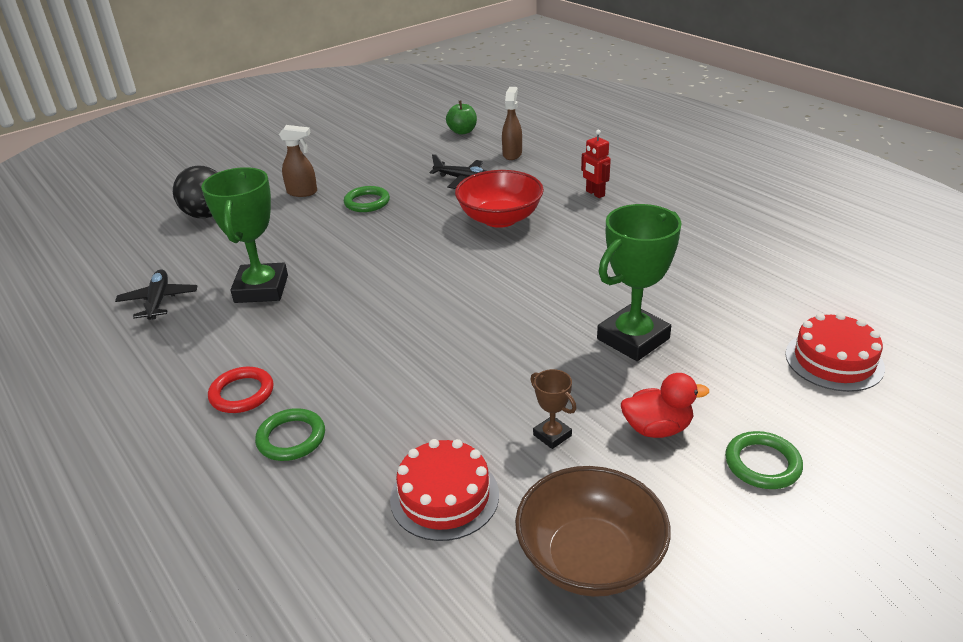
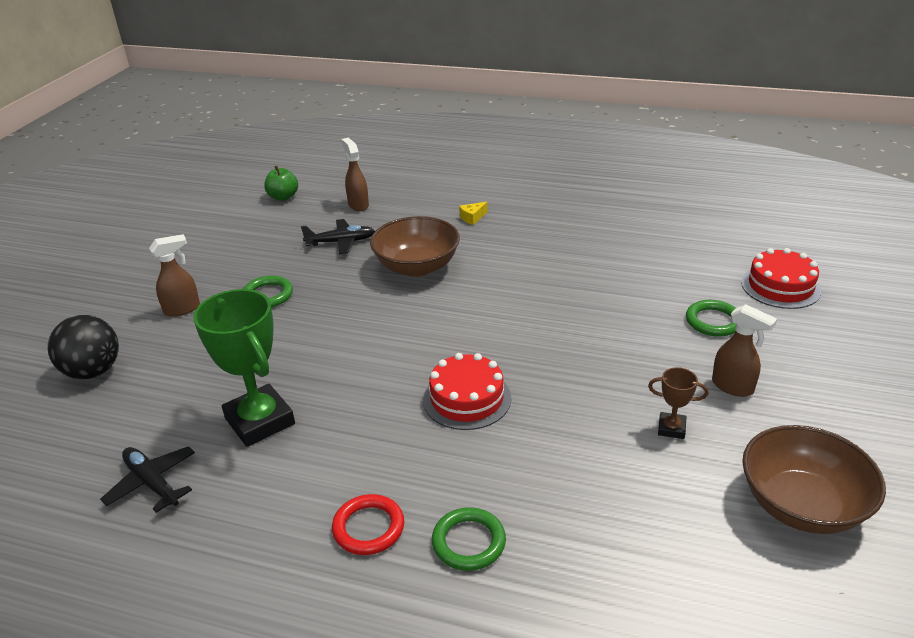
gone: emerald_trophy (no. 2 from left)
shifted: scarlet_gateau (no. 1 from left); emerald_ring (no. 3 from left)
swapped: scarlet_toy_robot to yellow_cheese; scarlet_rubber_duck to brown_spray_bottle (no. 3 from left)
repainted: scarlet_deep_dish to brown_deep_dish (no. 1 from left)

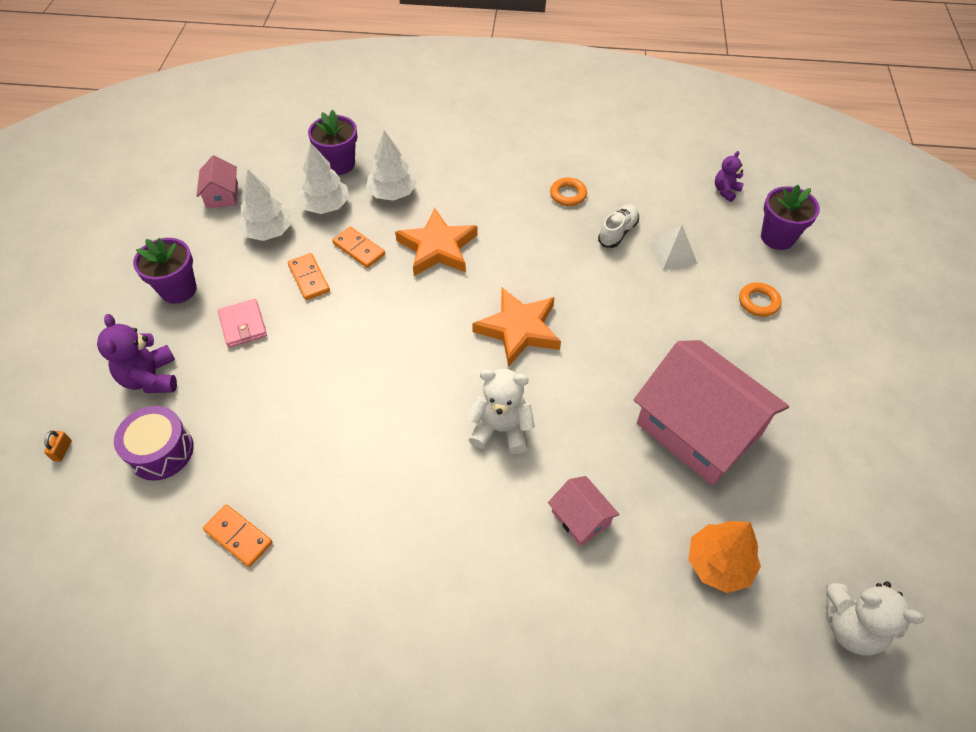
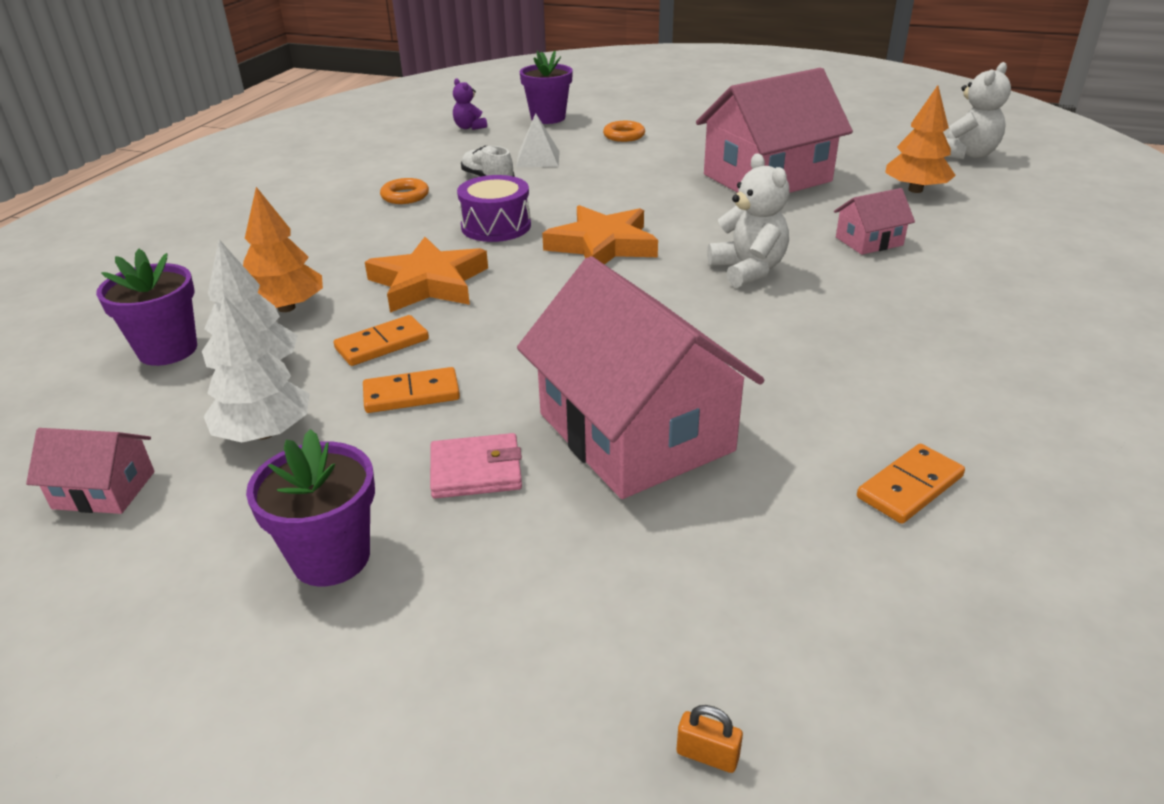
gone: royal_purple_teddy_bear (no. 1 from left)
new: pink_house (no. 2 from left)
shifted: royal_purple_drum
repainted: snow-white_fir_tree (no. 3 from left) to bright_orange_fir_tree (no. 1 from left)
rotated: snow-white_teddy_bear (no. 1 from left) 135 degrees clockwise

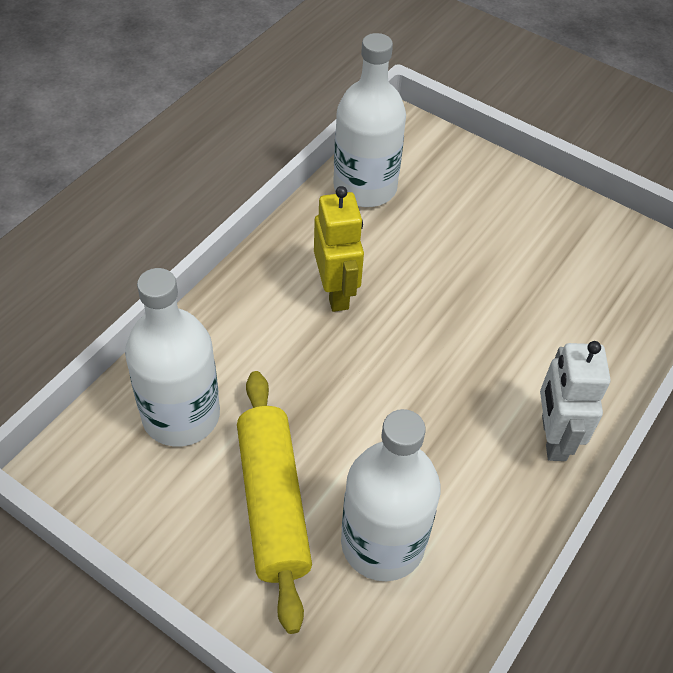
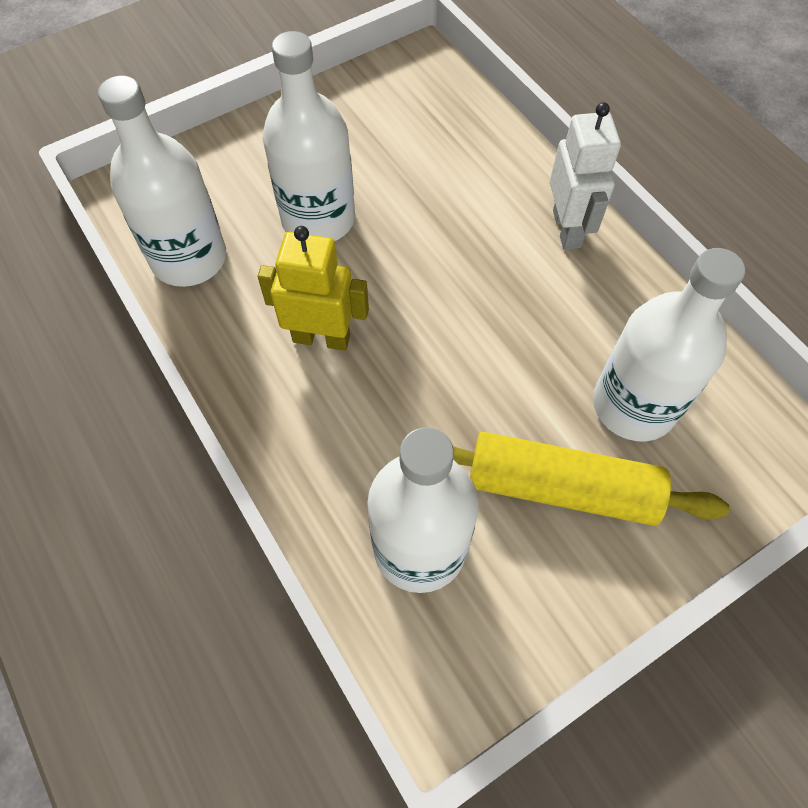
new: snow-white_flask (no. 2 from left)
rotated: snow-white_toy_robot 120 degrees counterclockwise

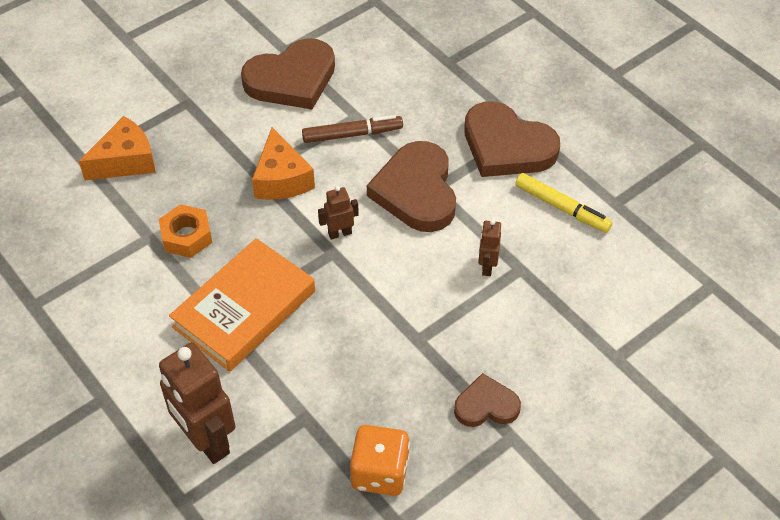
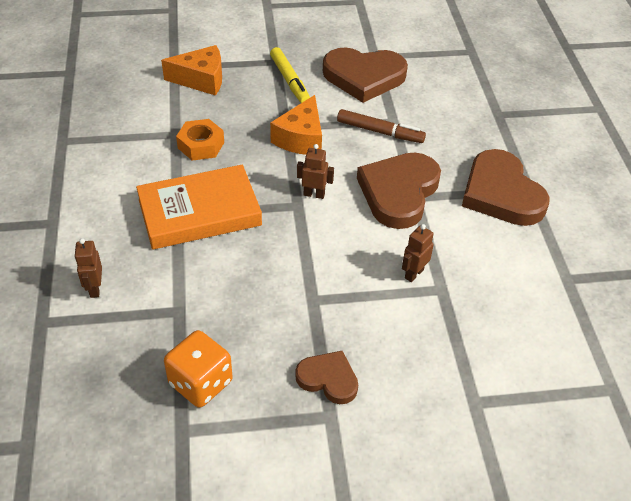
shifted: yellow_marker
scaled: brown_toy_robot (no. 1 from left) x0.48

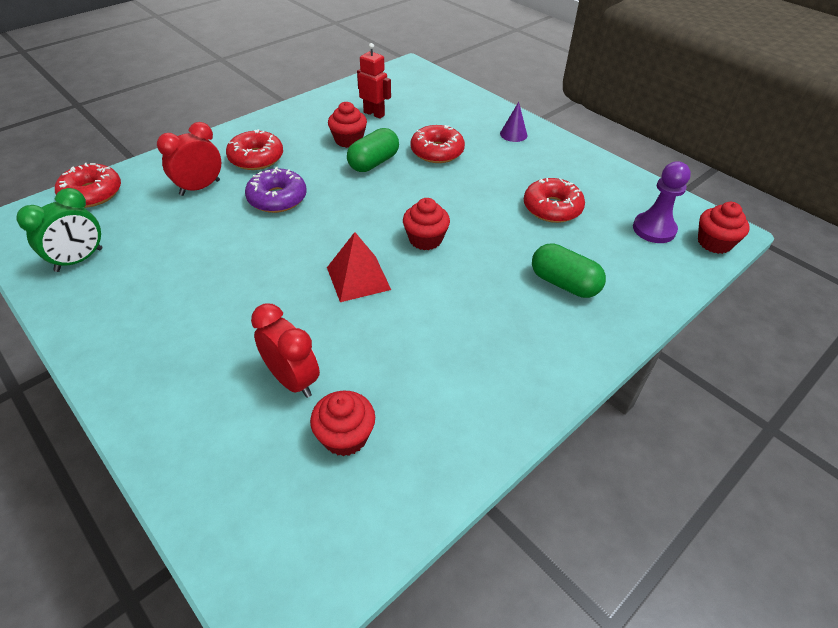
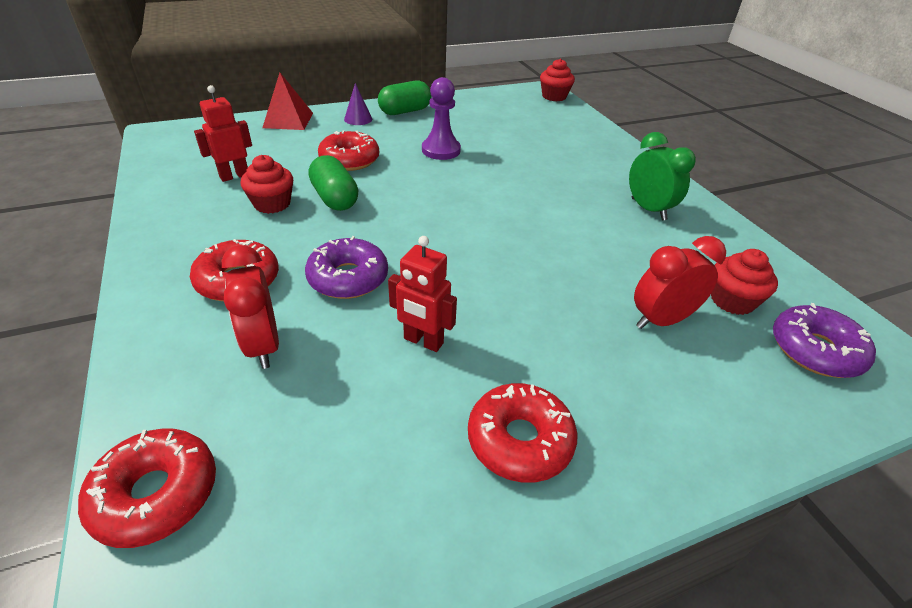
gone: scarlet_cupcake (no. 3 from left)
new: scarlet_toy_robot (no. 2 from left); royal_purple_glazed_donut (no. 2 from left)
shifted: emerald_bedside_clock; scarlet_pyramid_shape; scarlet_glazed_donut (no. 4 from left); emerald_pill (no. 2 from left); royal_purple_chess_pawn

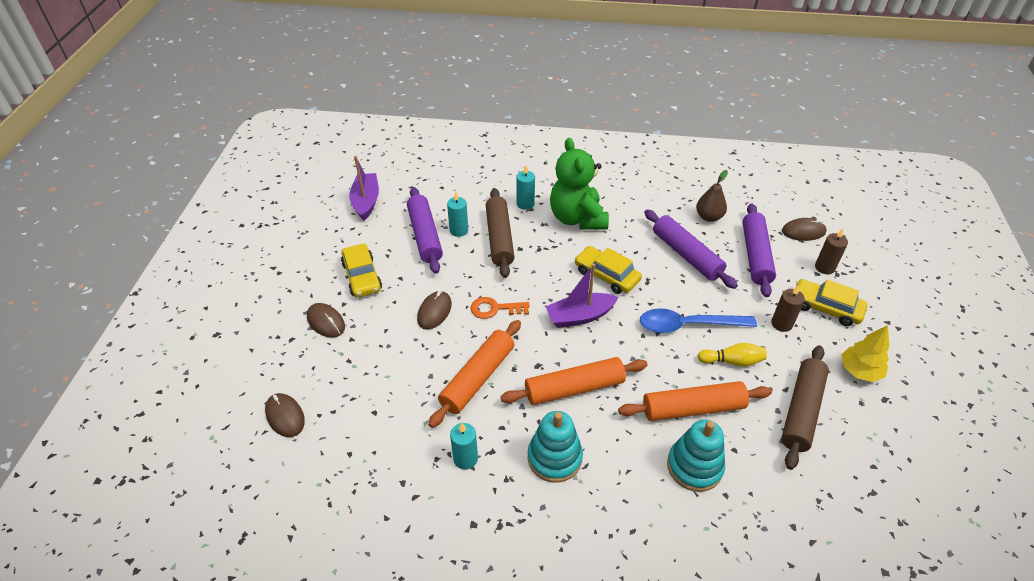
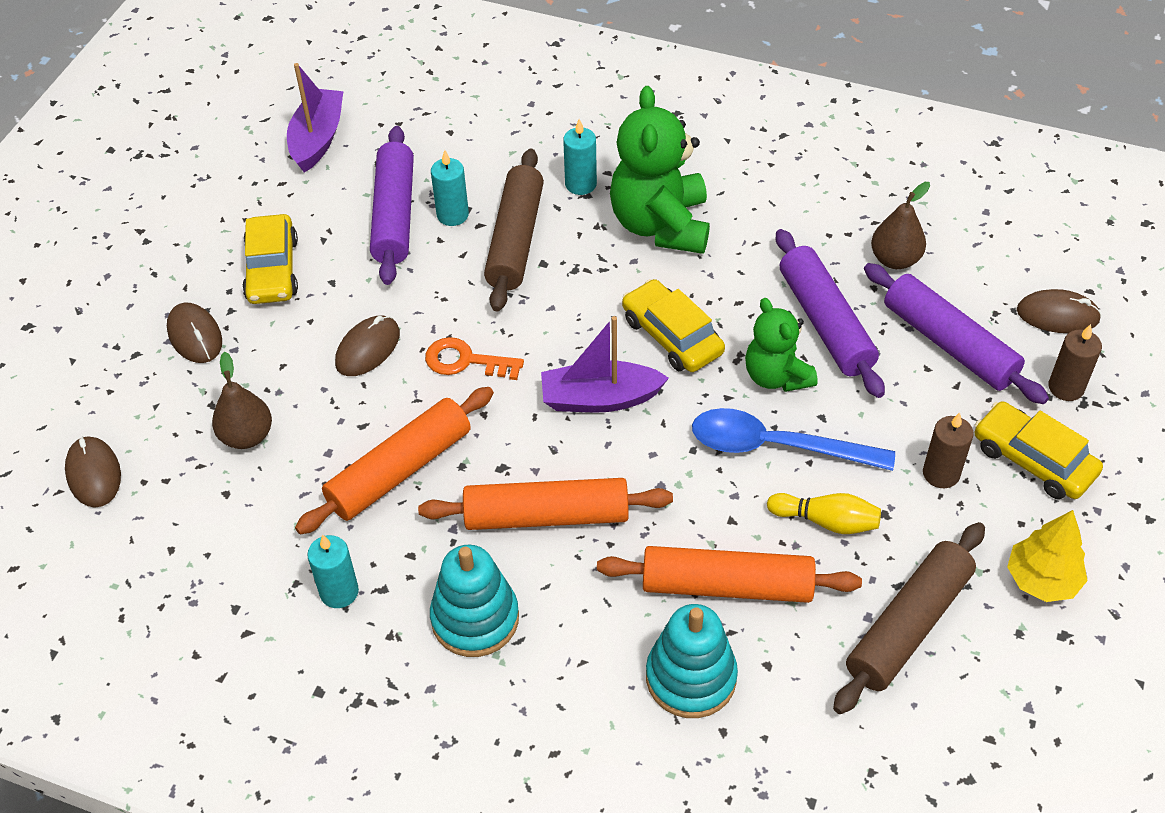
new: brown_toy_pear (no. 1 from left); emerald_teddy_bear (no. 2 from left)
rotated: royal_purple_dough_roller (no. 3 from left) 60 degrees counterclockwise

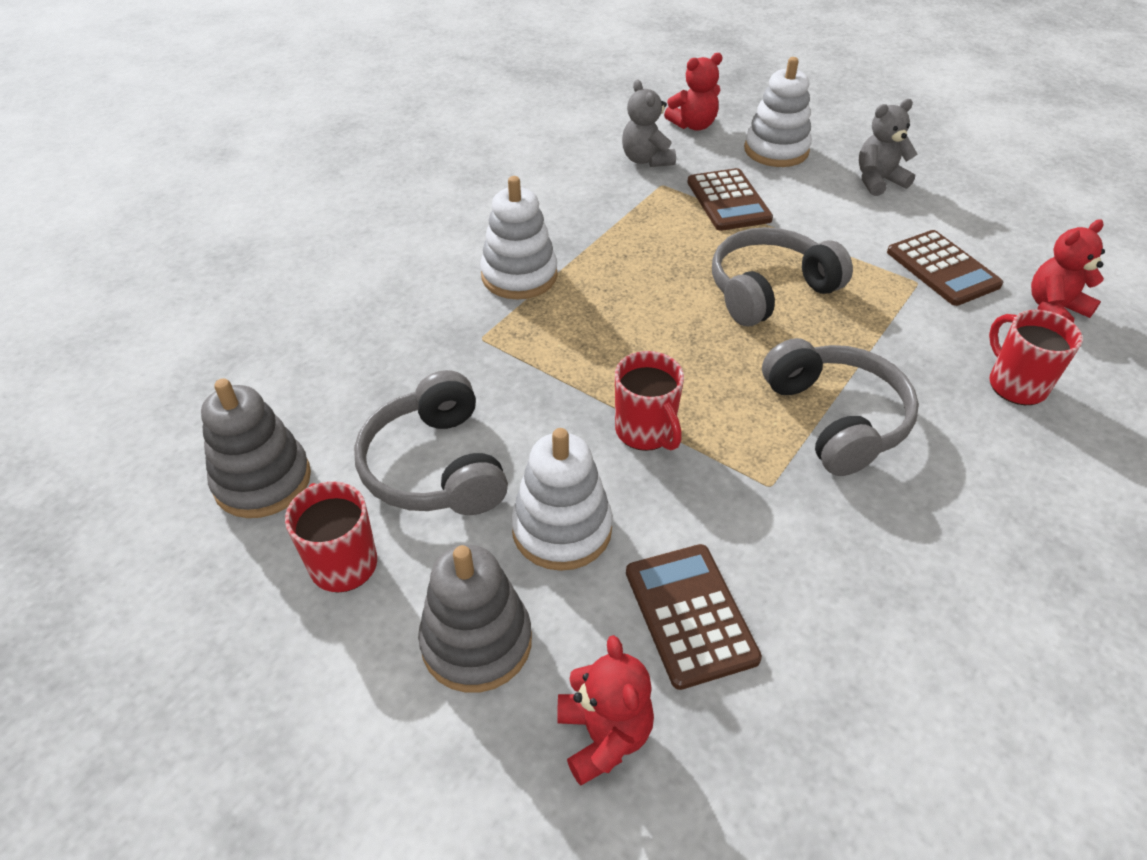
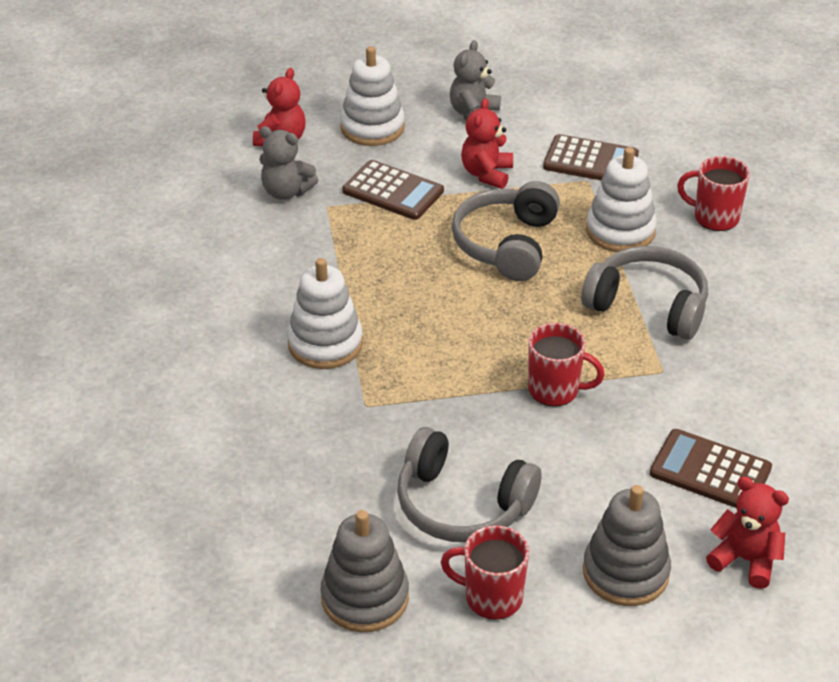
shifted: snow-white_stacking_toy (no. 2 from left in the first image) to snow-white_stacking_toy (no. 3 from left); scarlet_teddy_bear (no. 3 from left in the first image) to scarlet_teddy_bear (no. 2 from left)

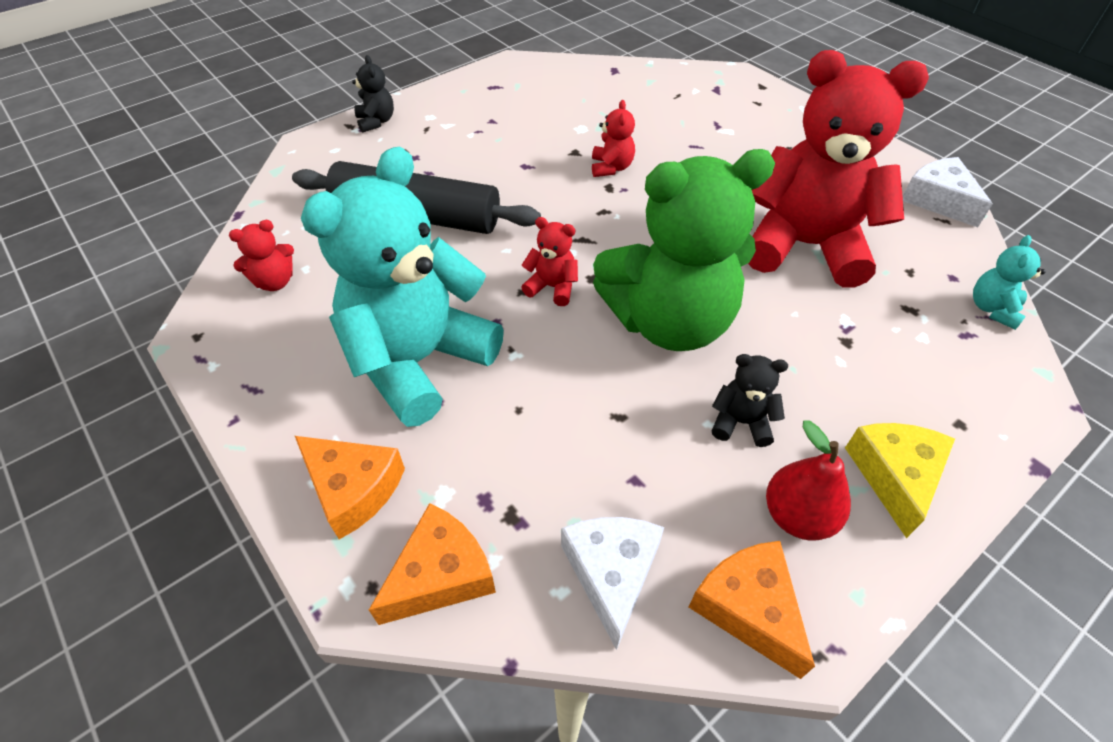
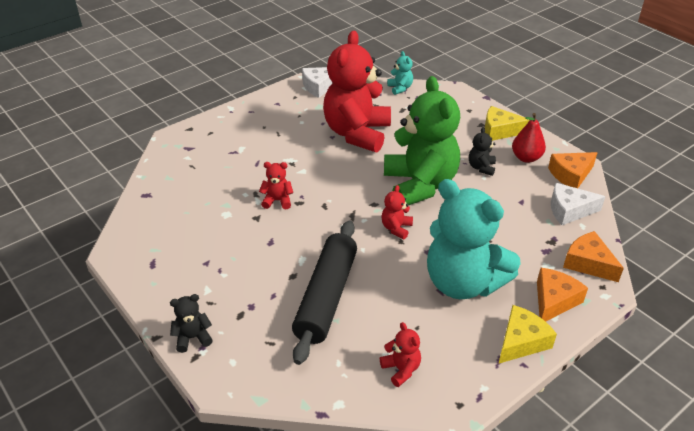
new: yellow_cheese (no. 2 from left)
rotated: aqua_teddy_bear (no. 2 from left in the first image) 135 degrees counterclockwise

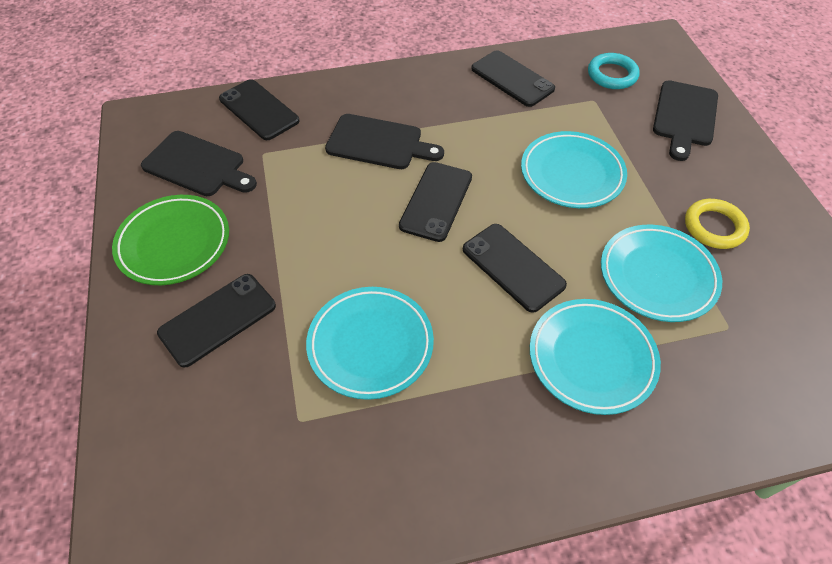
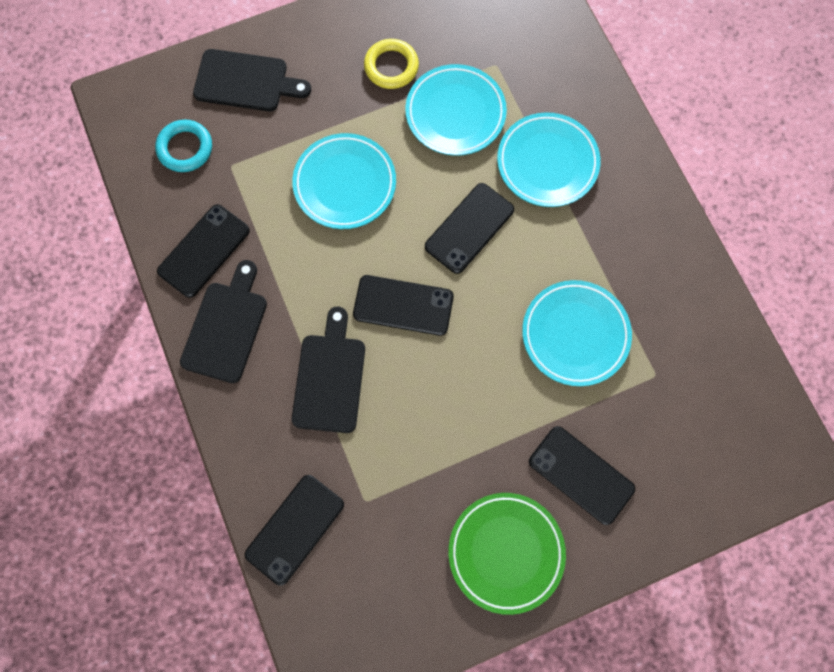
shifted: ebony_cutting_board (no. 1 from left)

